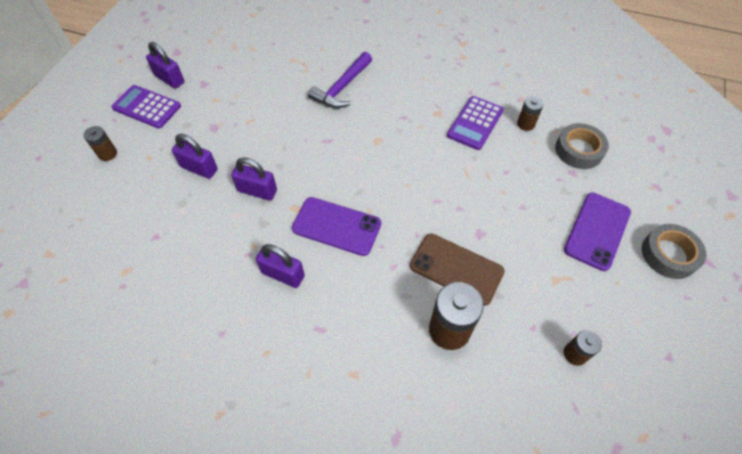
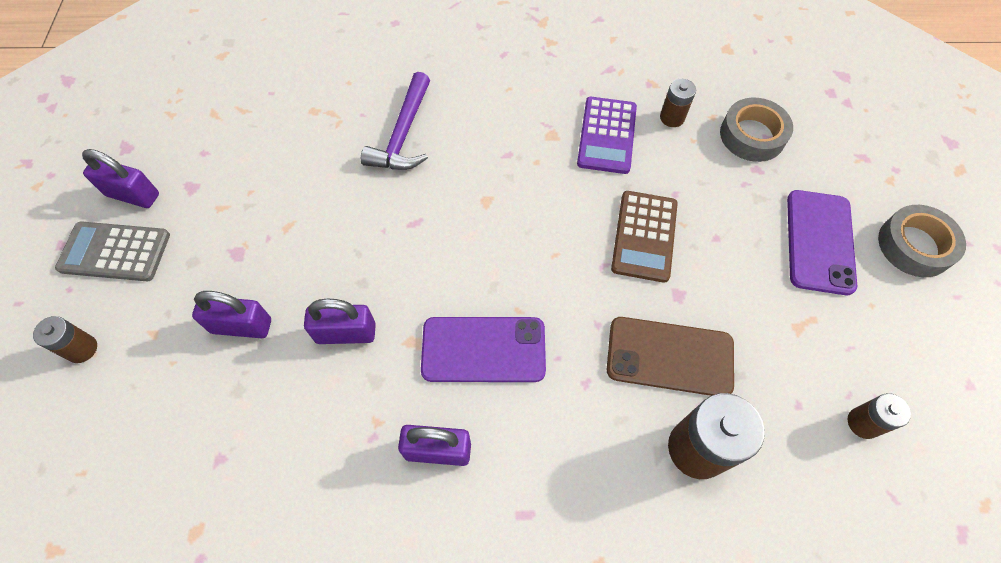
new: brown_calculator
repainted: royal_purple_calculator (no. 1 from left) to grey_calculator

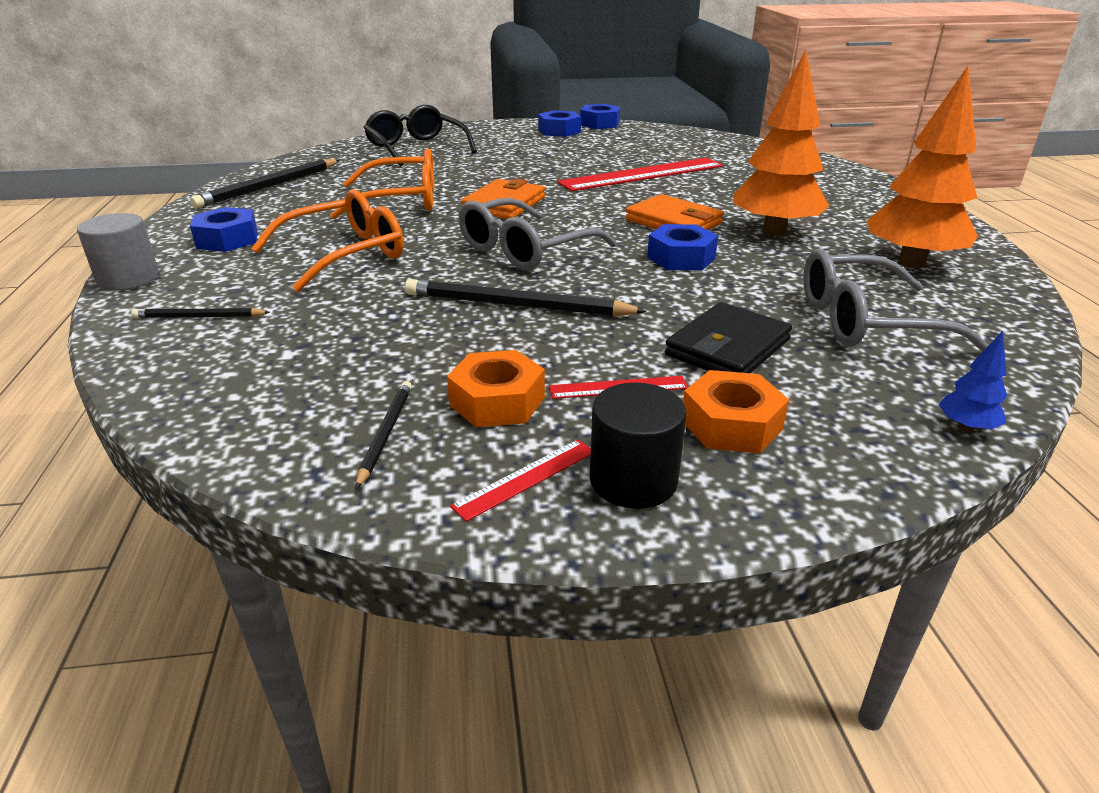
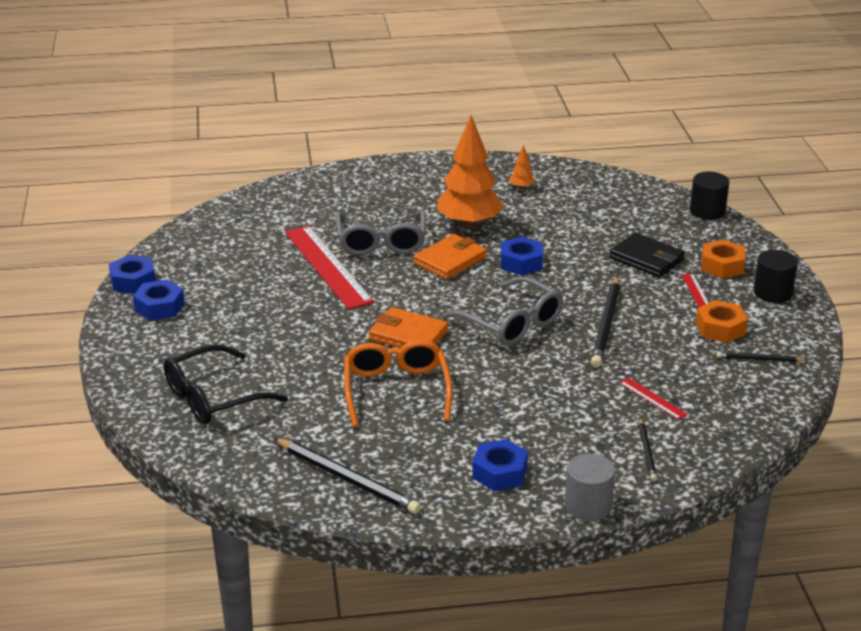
gone: bright_orange_glasses (no. 1 from left)
shifted: scarlet_straightedge (no. 1 from left in the first image) to scarlet_straightedge (no. 2 from left); grey_glasses (no. 2 from left in the first image) to grey_glasses (no. 1 from left)
swapped: royal_blue_fir_tree to ebony_cylinder_shape (no. 1 from left)
scaled: bright_orange_fir_tree (no. 2 from left) x0.41

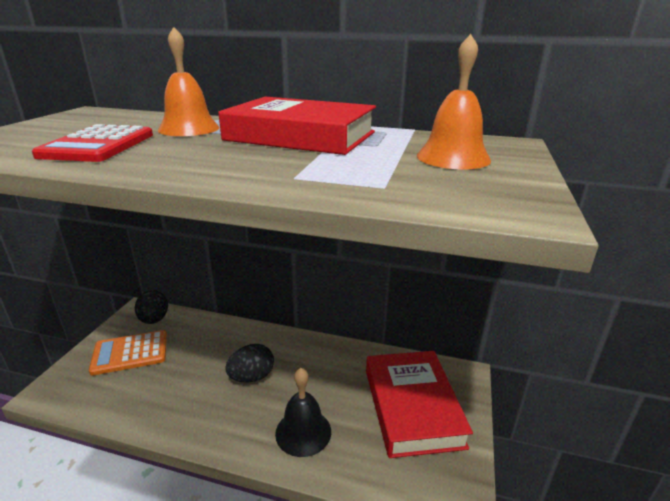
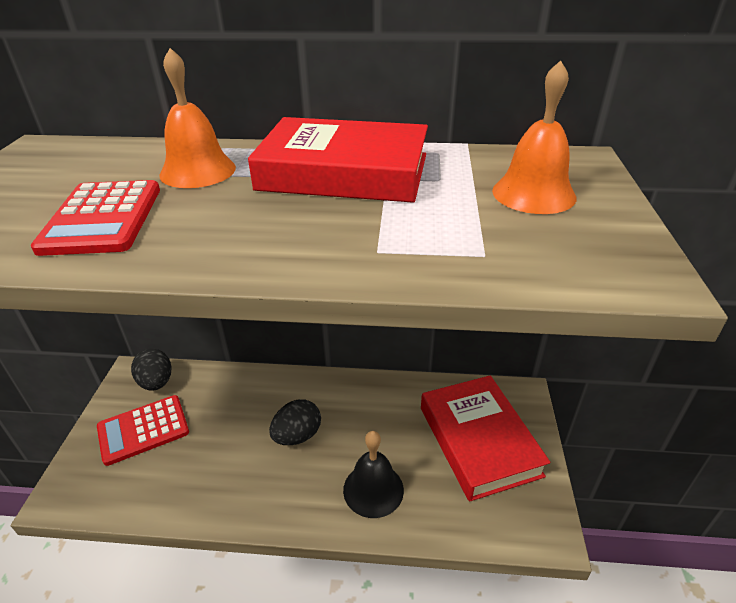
repainted: bright_orange_calculator to scarlet_calculator (no. 2 from left)

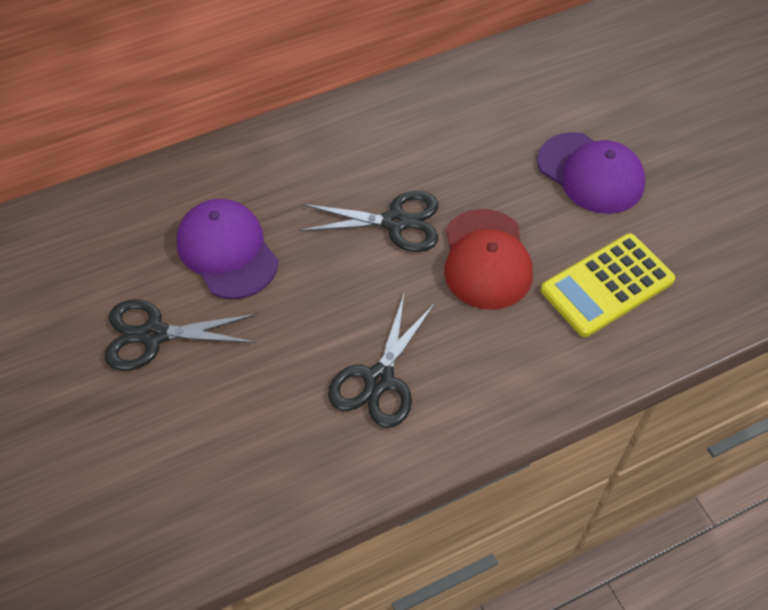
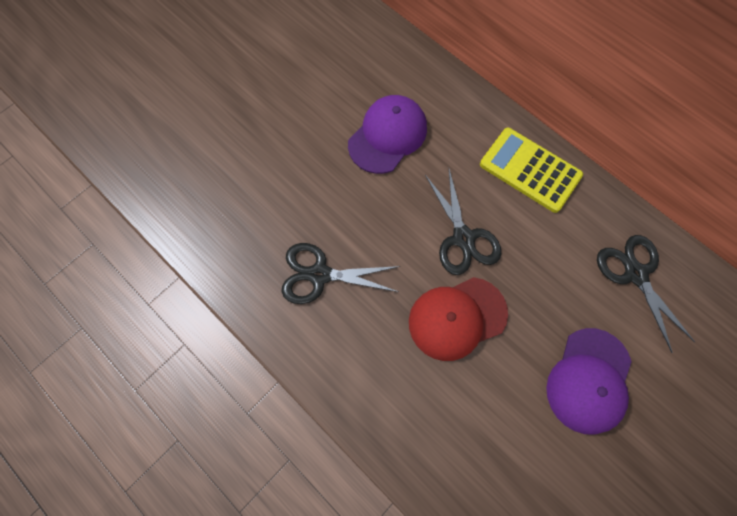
shifted: ebony_scissors (no. 1 from left in the first image) to ebony_scissors (no. 3 from left); yellow_calculator

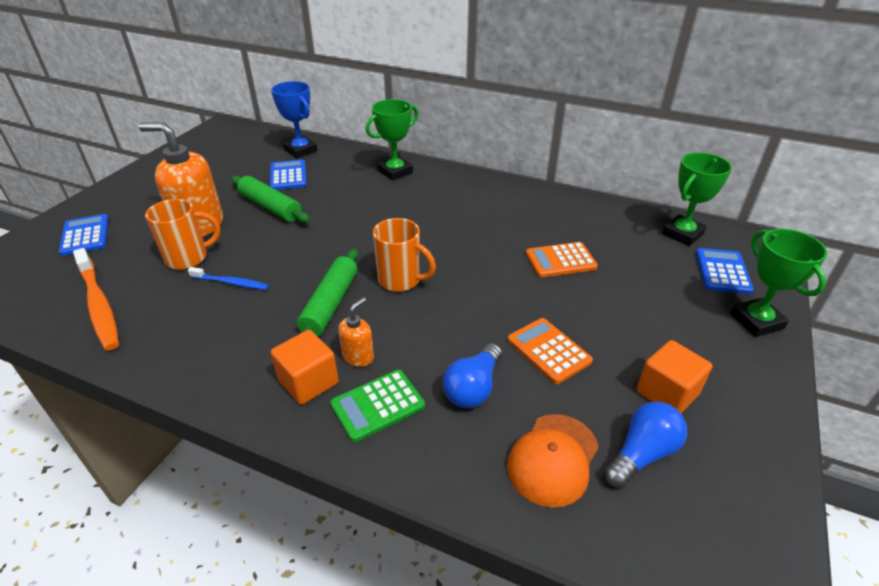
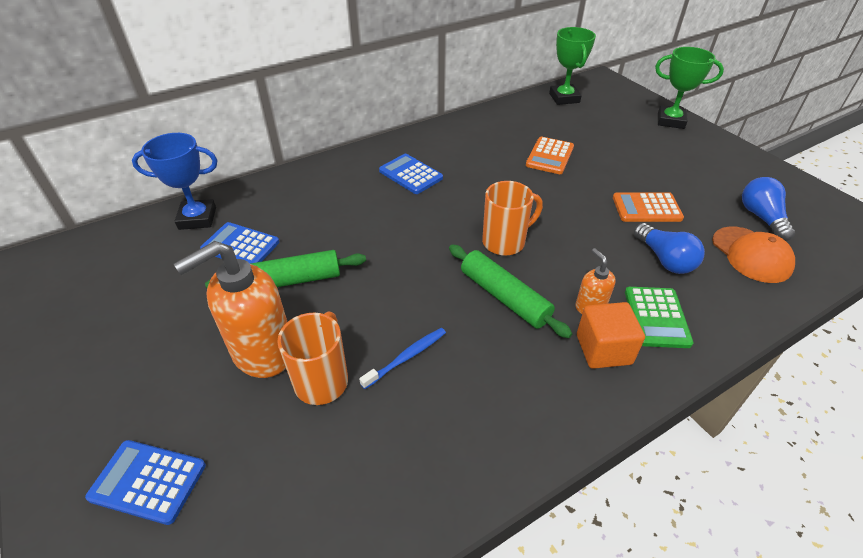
gone: bright_orange_dental_brush; emerald_trophy (no. 1 from left); bright_orange_solid_cube (no. 2 from left)
shifted: royal_blue_calculator (no. 3 from left)

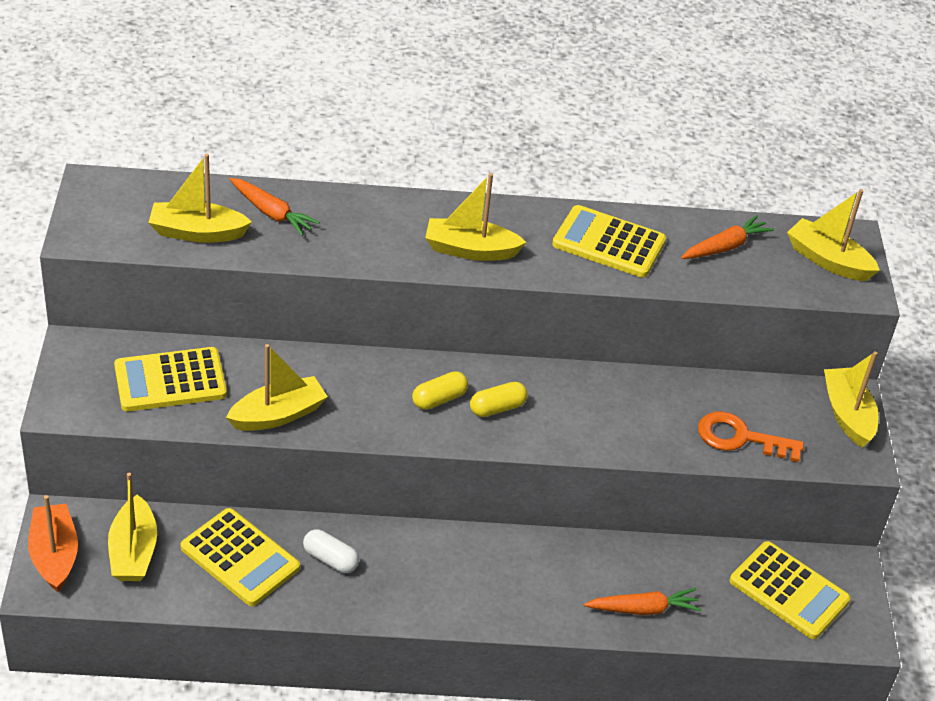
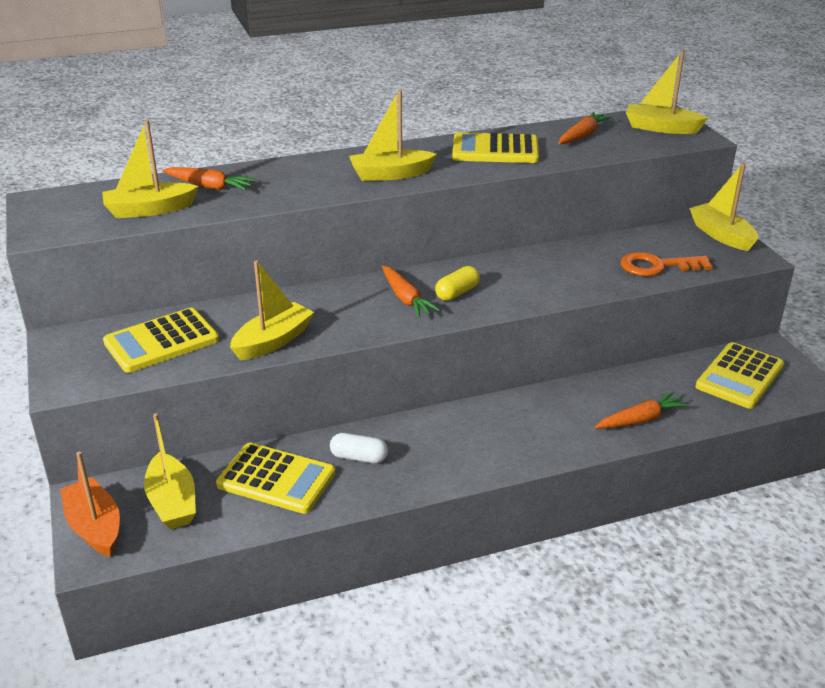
swapped: yellow_pill (no. 1 from left) to bright_orange_toy_carrot (no. 2 from left)
rotated: yellow_calculator (no. 4 from left) 105 degrees clockwise

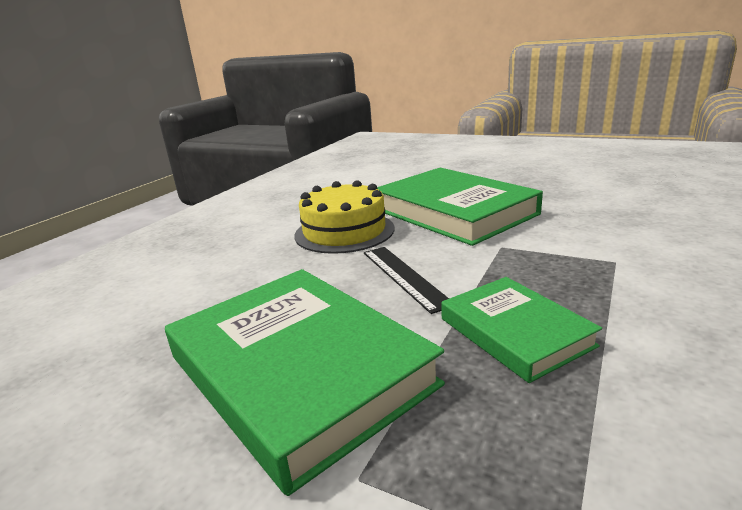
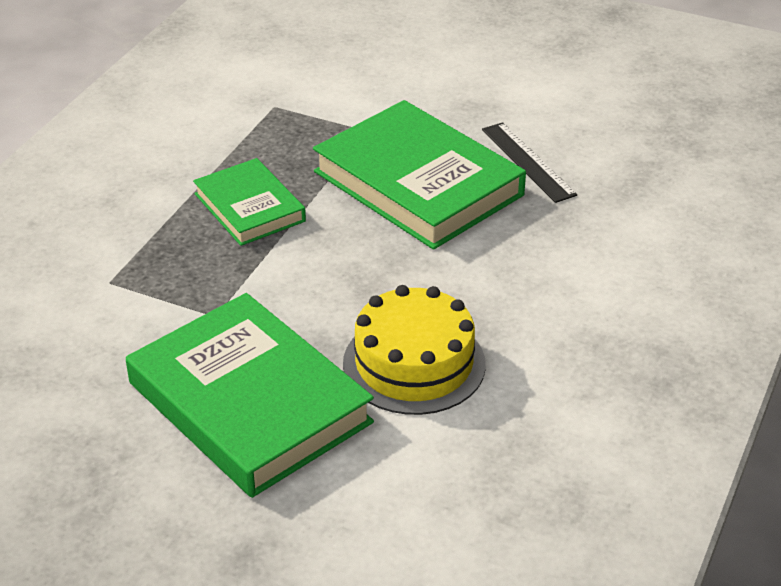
shifted: ebony_straightedge

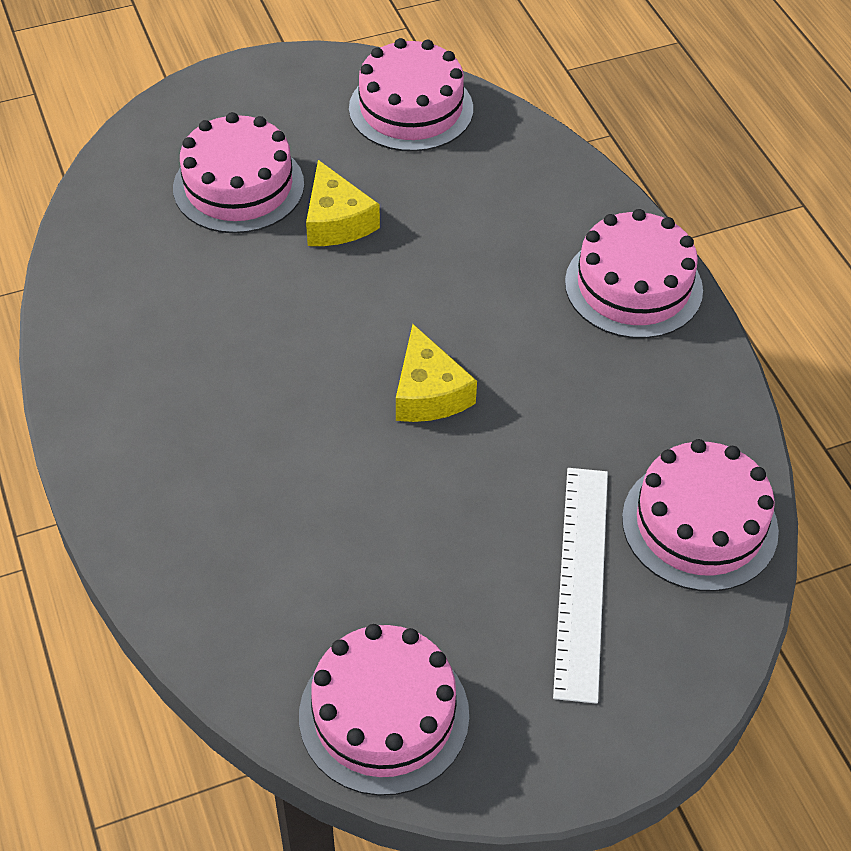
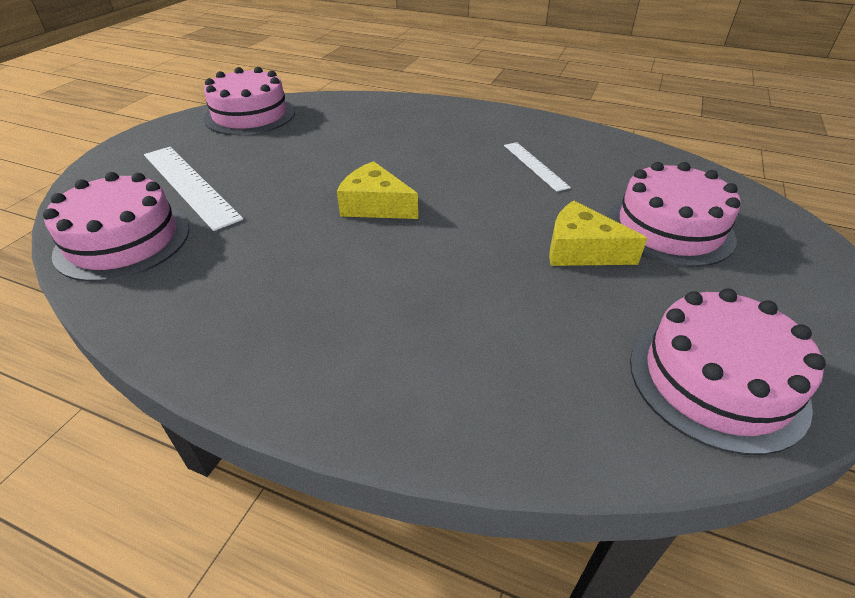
gone: pink_gateau (no. 4 from left)
new: snow-white_straightedge (no. 2 from left)

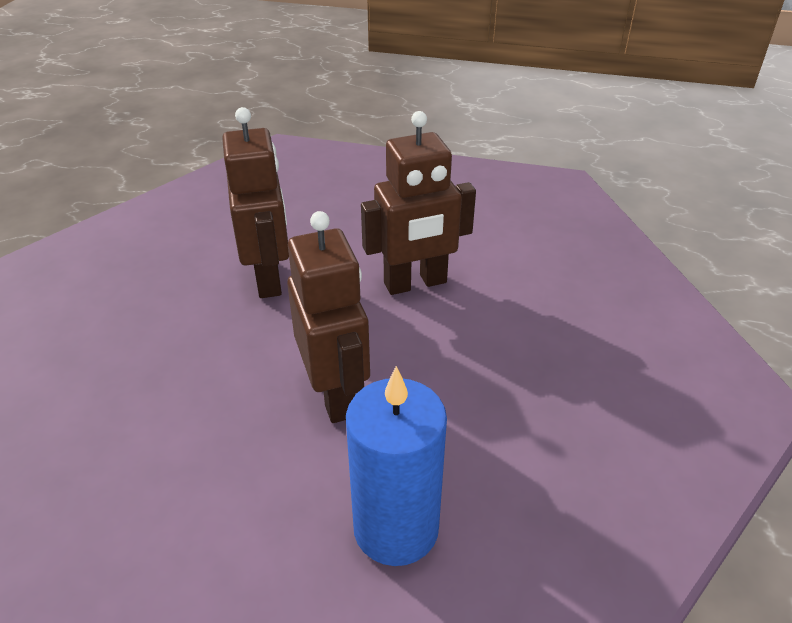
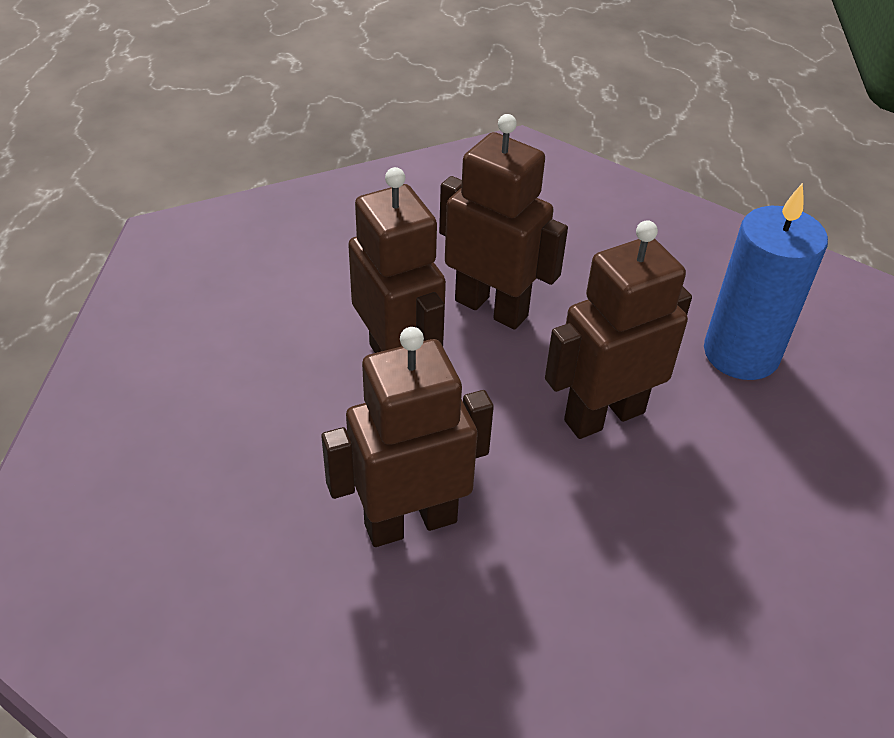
new: brown_toy_robot (no. 3 from left)

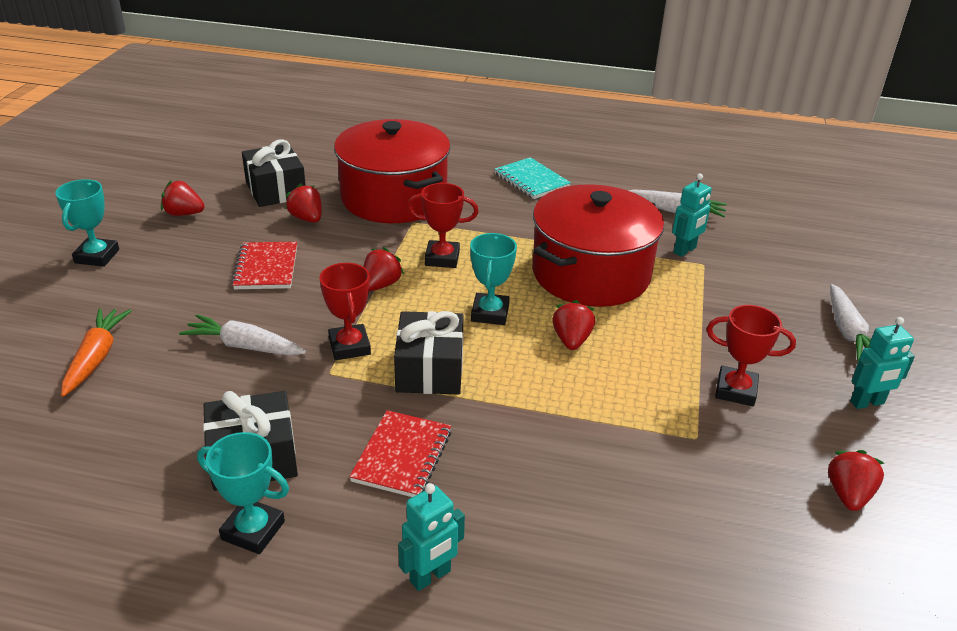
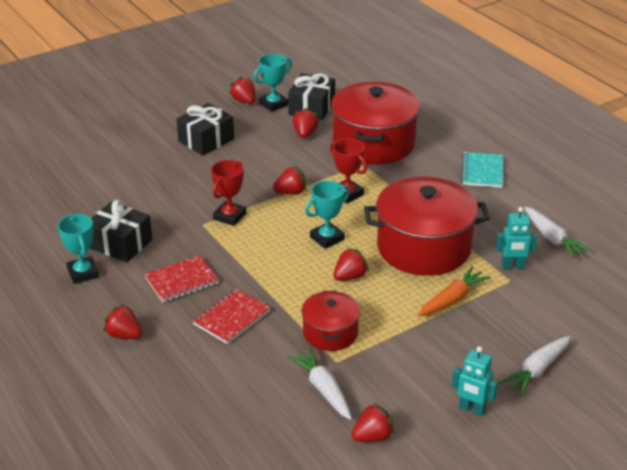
gone: scarlet_trophy (no. 3 from left)
new: scarlet_stockpot (no. 1 from left)
shifted: aqua_trophy (no. 1 from left in the first image) to aqua_trophy (no. 2 from left); bright_orange_toy_carrot; snow-white_toy_carrot (no. 1 from left); scarlet_notebook (no. 1 from left in the first image) to scarlet_notebook (no. 2 from left); ebony_present (no. 3 from left in the first image) to ebony_present (no. 2 from left)
swapped: aqua_toy_robot (no. 1 from left) to scarlet_berry (no. 1 from left)

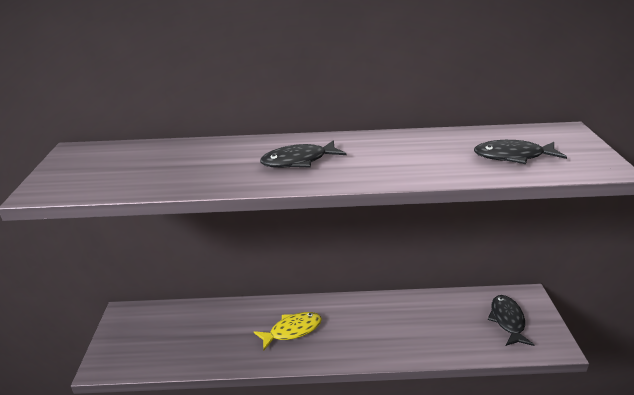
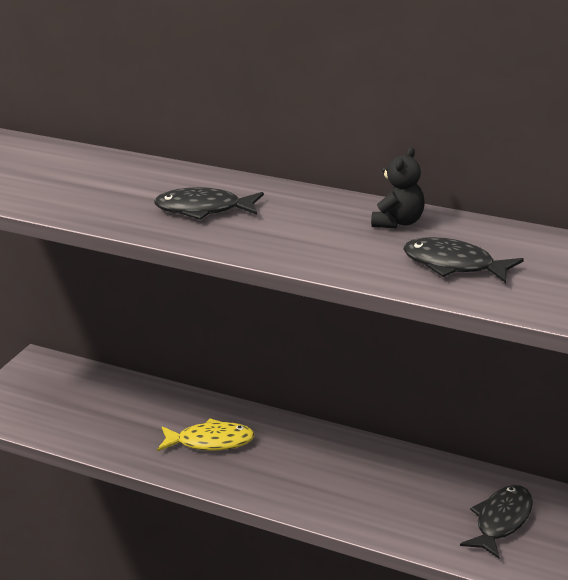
new: ebony_teddy_bear

